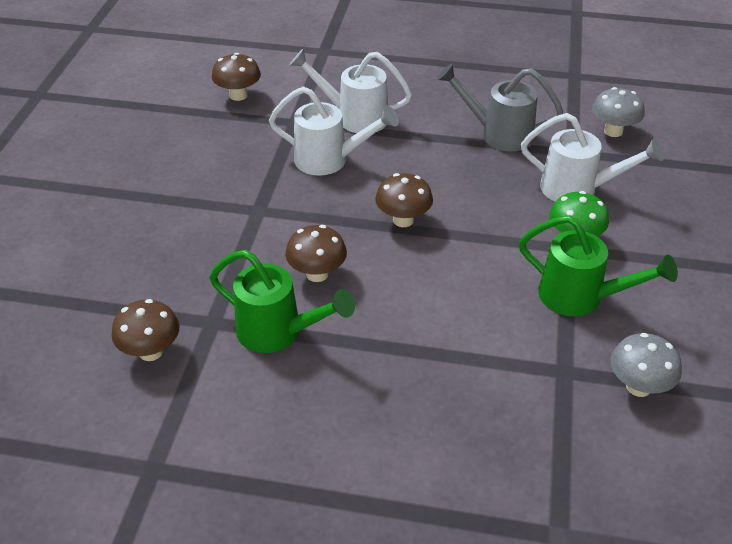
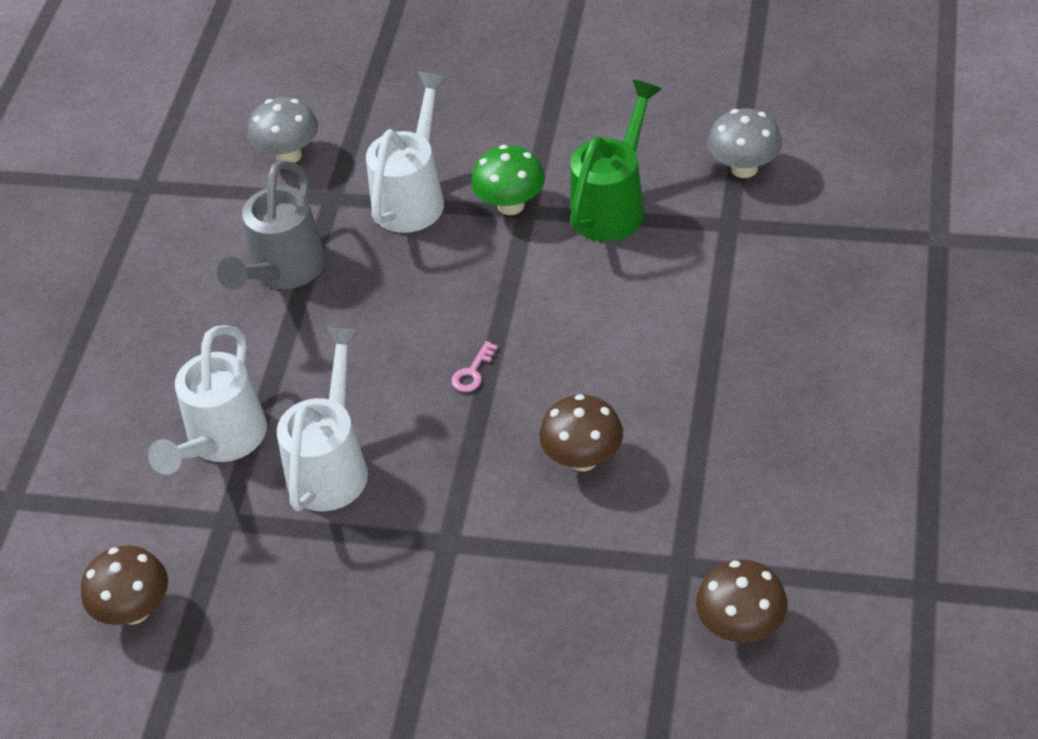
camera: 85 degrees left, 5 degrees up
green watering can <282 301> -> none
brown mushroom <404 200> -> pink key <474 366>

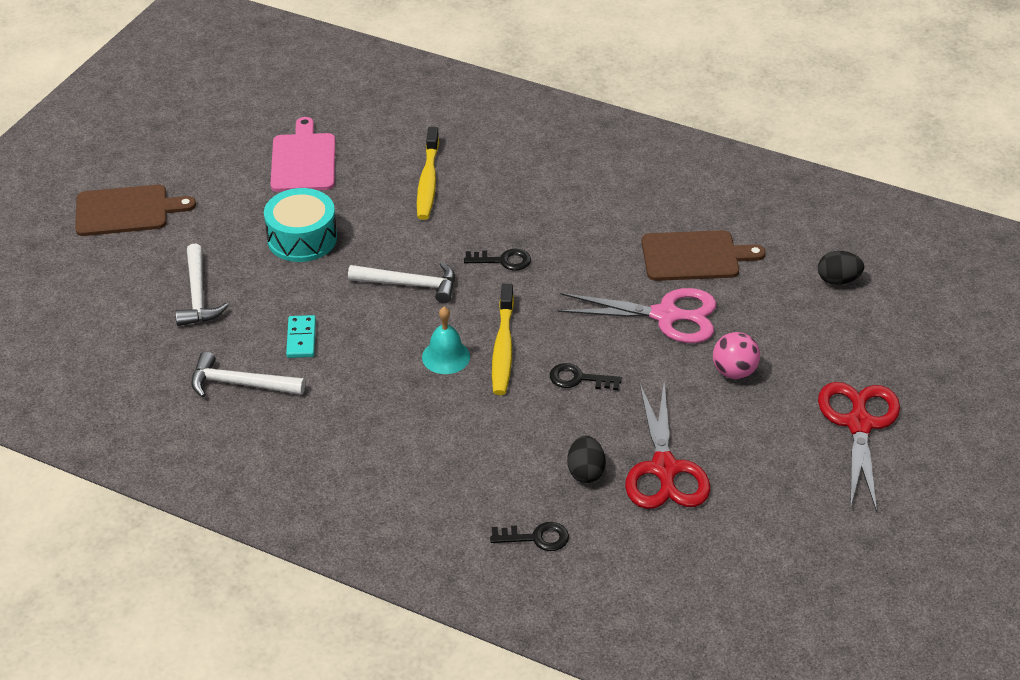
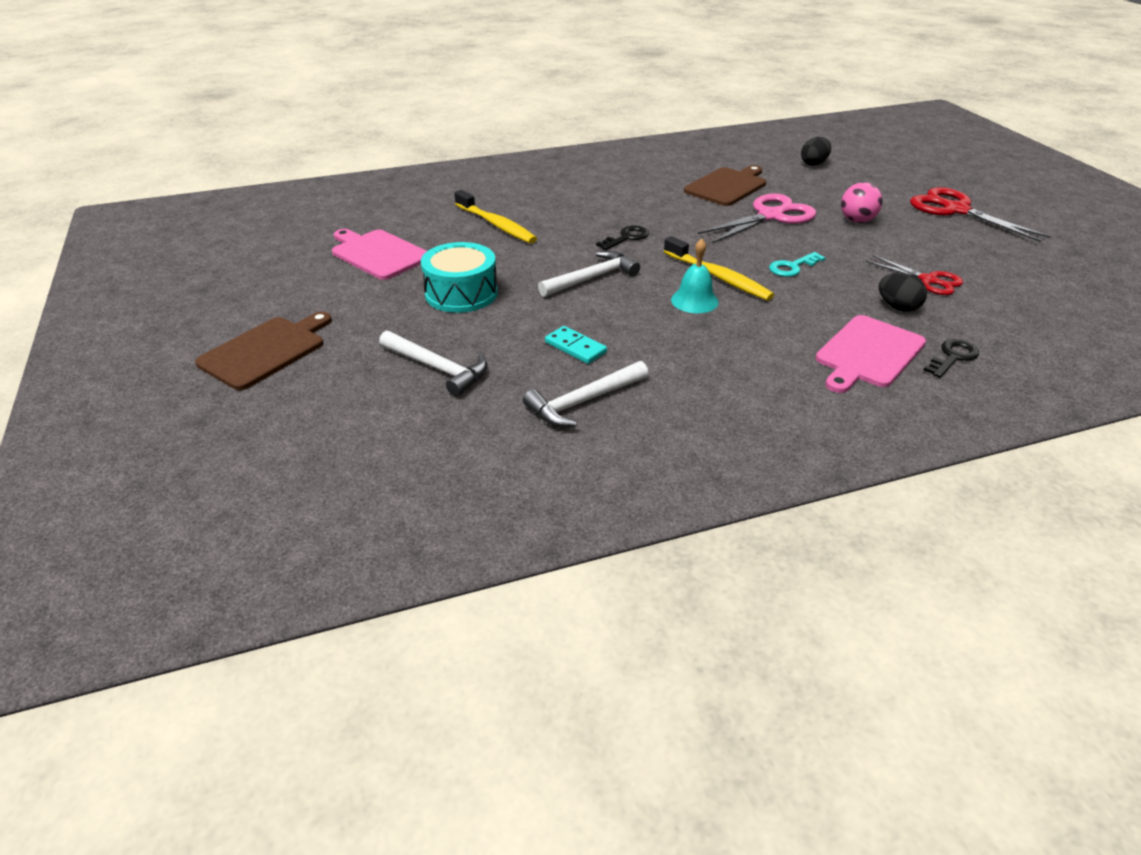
camera: 45 degrees left, 5 degrees down
none -> pink cutting board <871 354>
black key <586 376> -> turquoise key <797 264>
red scissors <667 446> -> red scissors <914 275>, x0.61

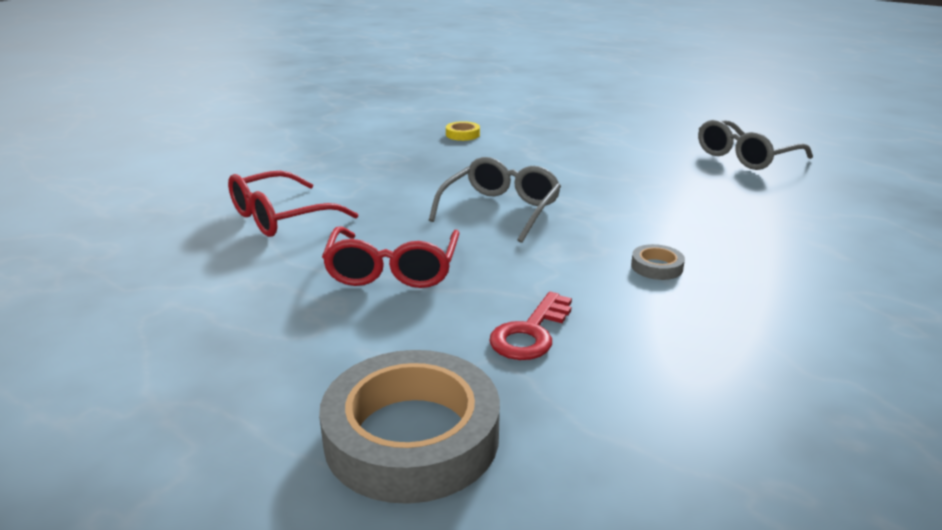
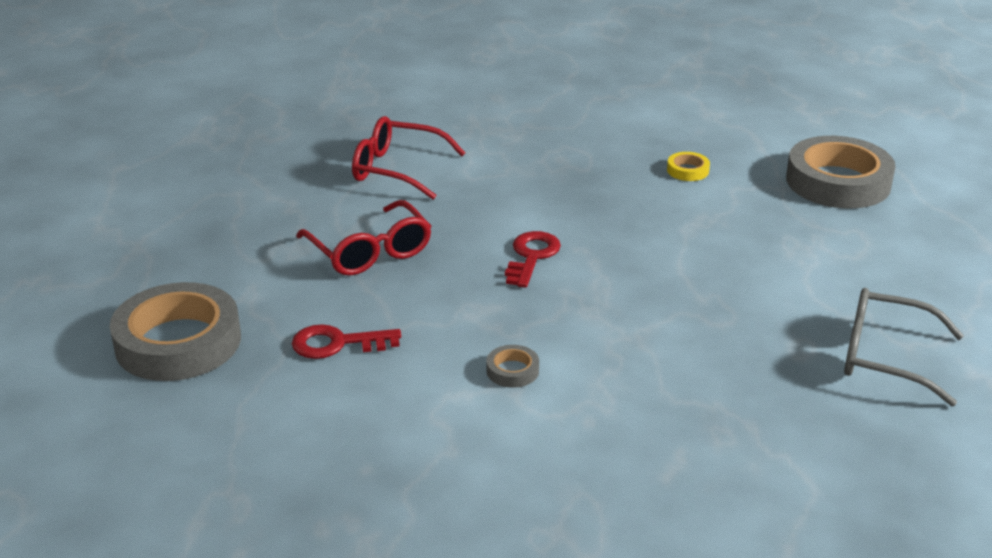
camera: 55 degrees right, 5 degrees up
none -> grey tape <841 172>
grey glasses <495 200> -> red key <533 259>
red glasses <391 257> -> red glasses <364 238>, 90 degrees counterclockwise

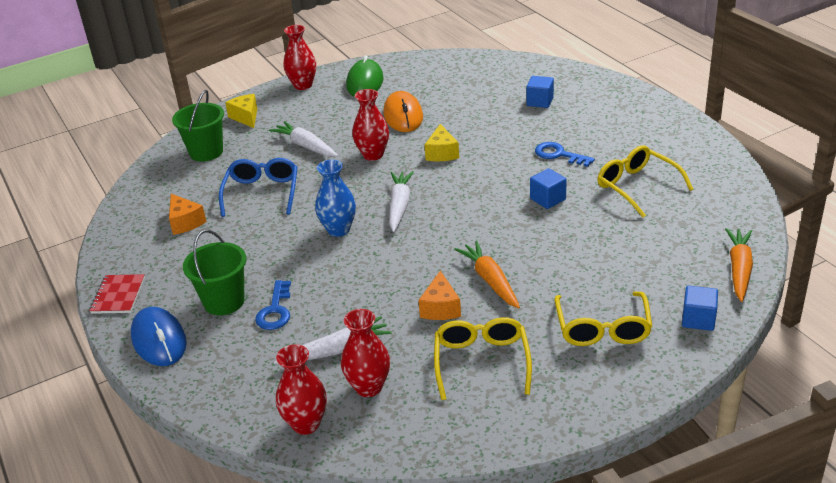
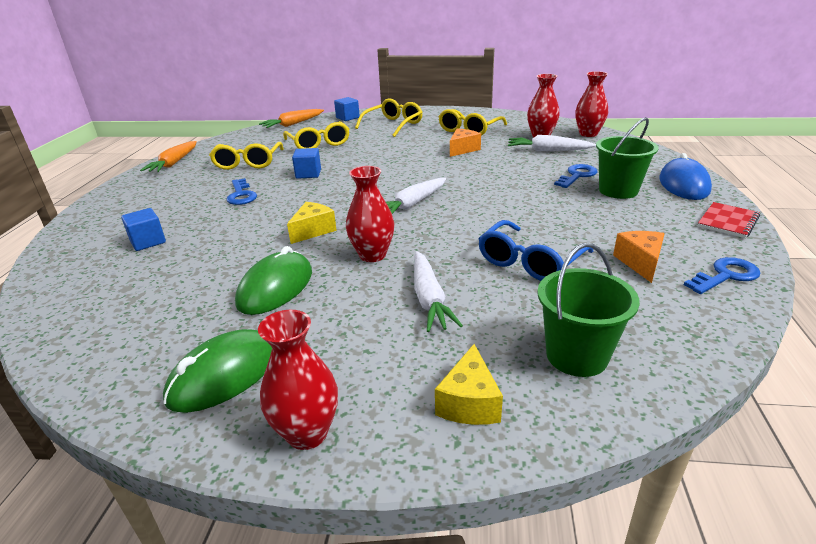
camera: 145 degrees left, 5 degrees down
blue vase <335 198> -> none
none -> yellow glasses <316 135>
none -> blue key <722 275>
orange carrot <487 275> -> orange carrot <168 156>, moved
orange mouse <403 111> -> green mouse <273 280>

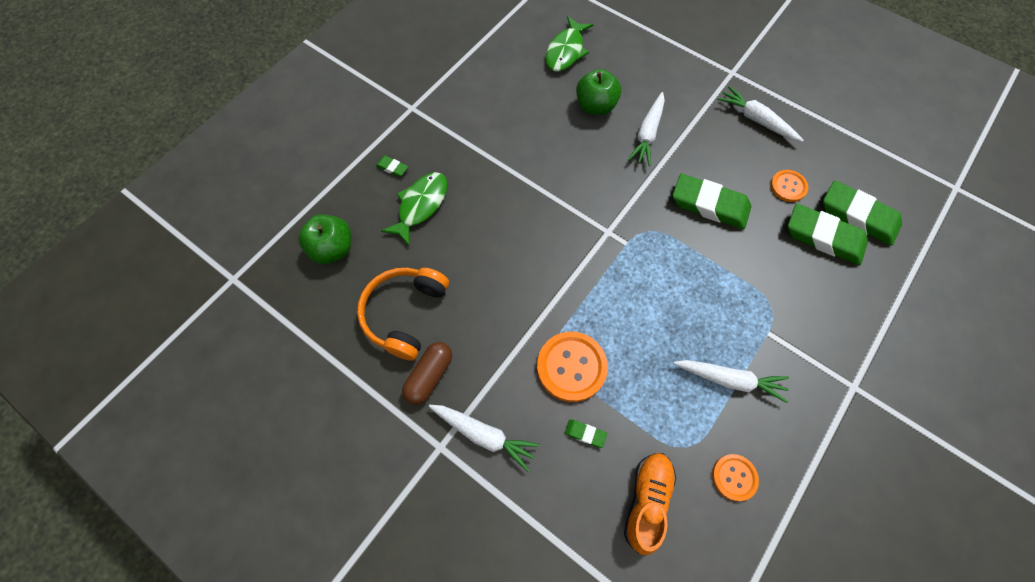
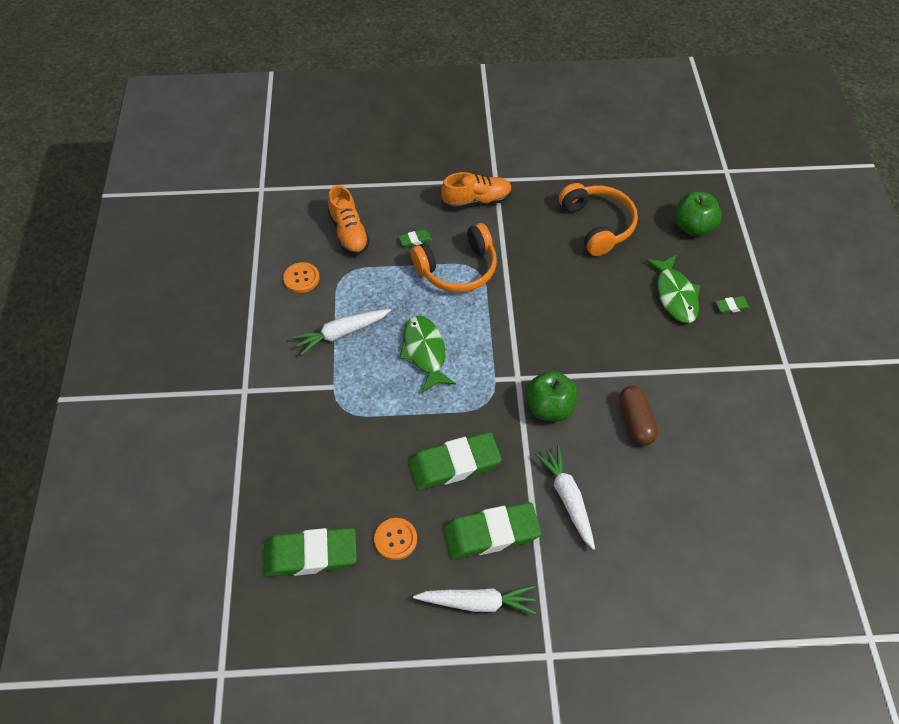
camera: 140 degrees right, 10 degrees down
brown capsule <427 373> -> brown capsule <638 416>, moved
green fish <569 44> -> green fish <427 354>, moved
green apple <598 92> -> green apple <552 395>, moved
green eraser <828 234> -> green eraser <492 530>, moved
white carrot <484 438> -> orange shoe <476 190>
orange button <572 367> -> orange headphones <454 258>

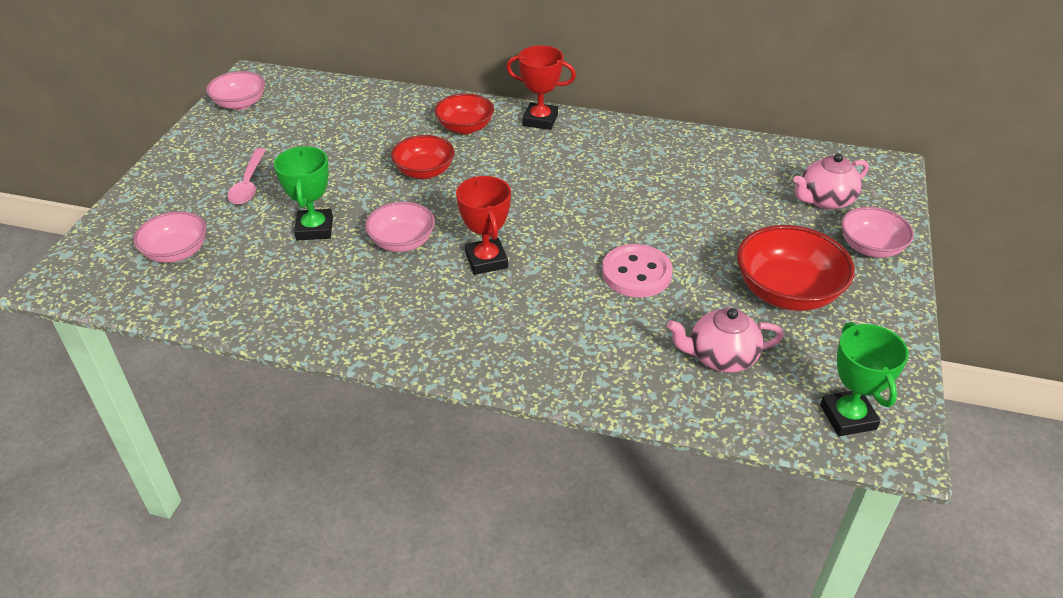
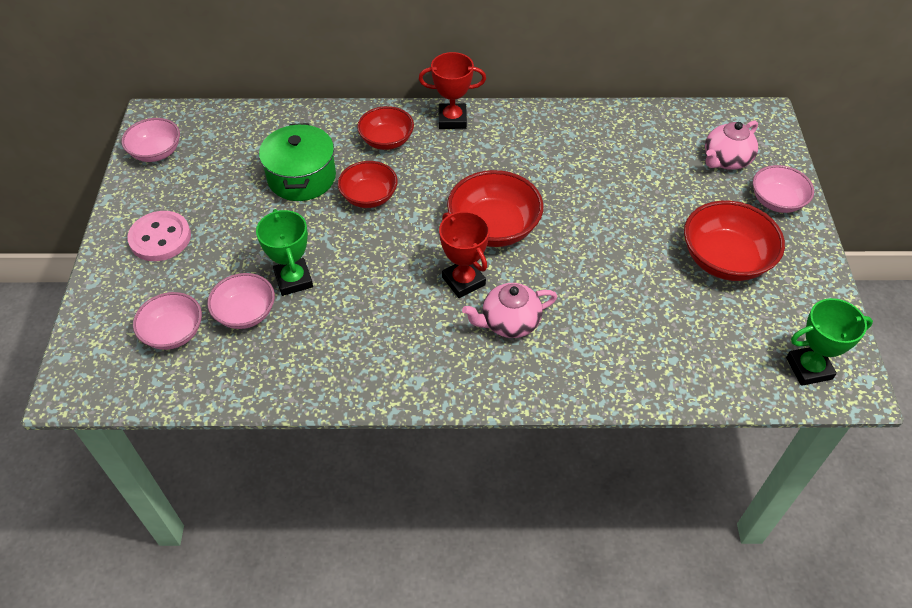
camera: 15 degrees left, 10 degrees up
pink spoon <246 176> -> none
none -> green pot <297 162>
none -> red bowl <495 208>
pink bowl <400 227> -> pink bowl <241 301>, moved
pink button <637 270> -> pink button <159 236>, moved
pink teapot <725 340> -> pink teapot <509 310>, moved
green trophy <864 379> -> green trophy <829 342>, 75 degrees counterclockwise

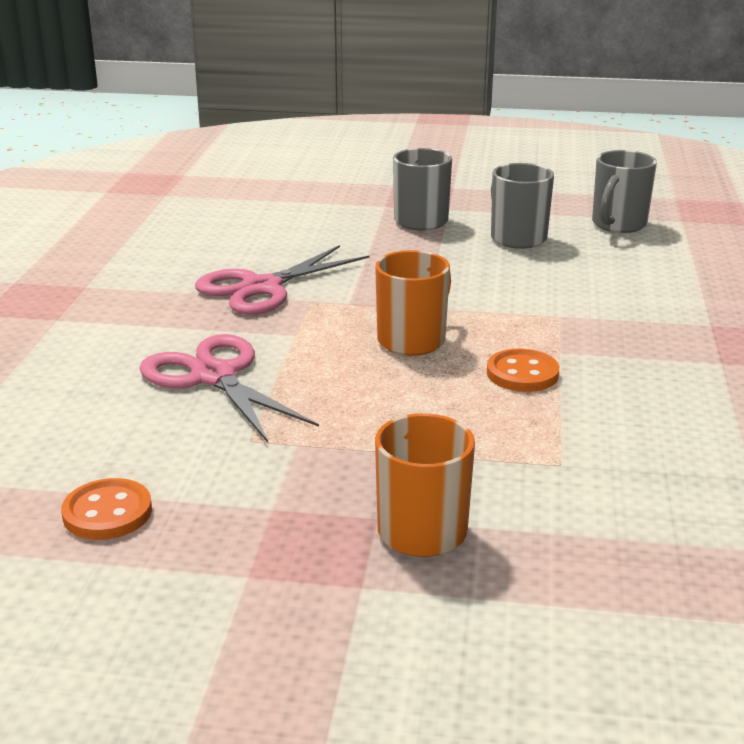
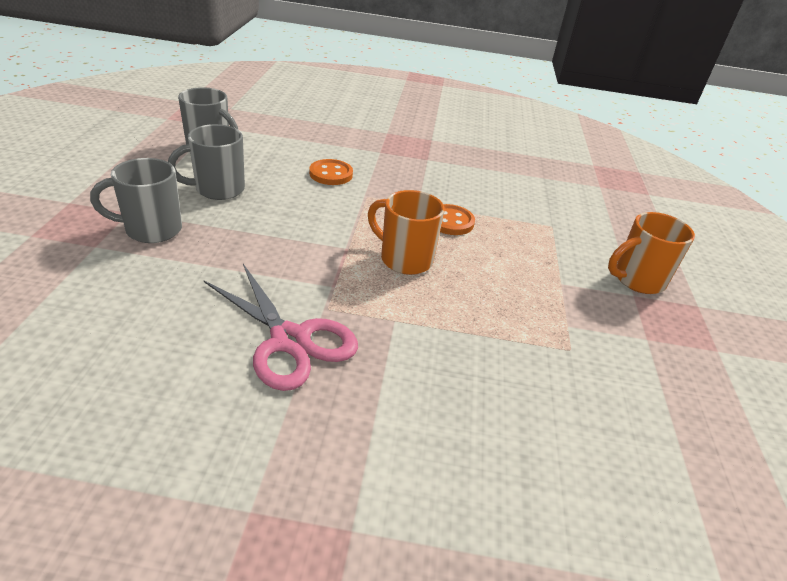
camera: 95 degrees left, 10 degrees up
pink scissors <229 388> -> none
orange button <106 509> -> orange button <331 172>, moved

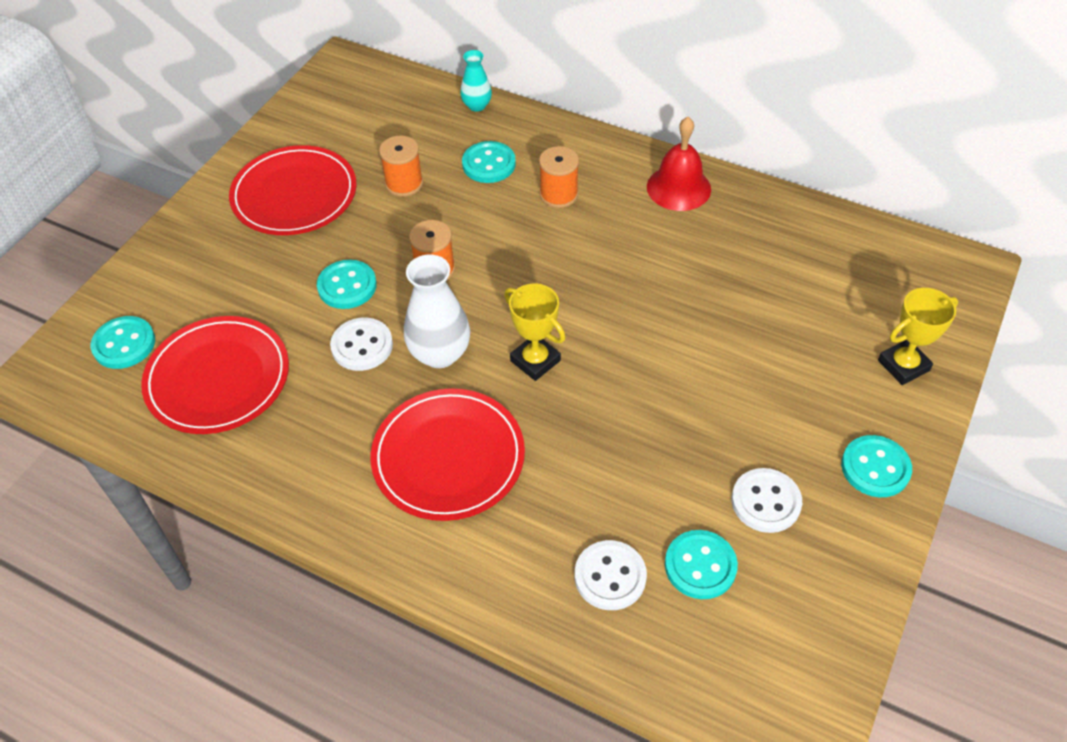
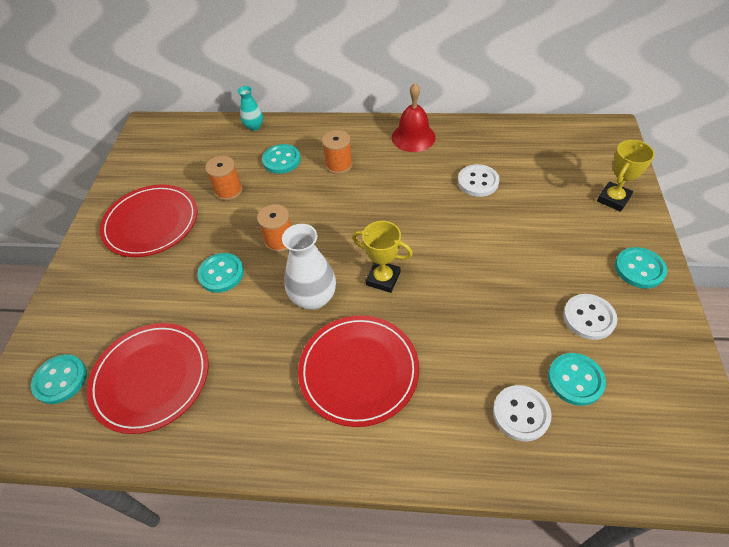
camera: 20 degrees left, 0 degrees up
white button <361 344> -> white button <479 180>, moved

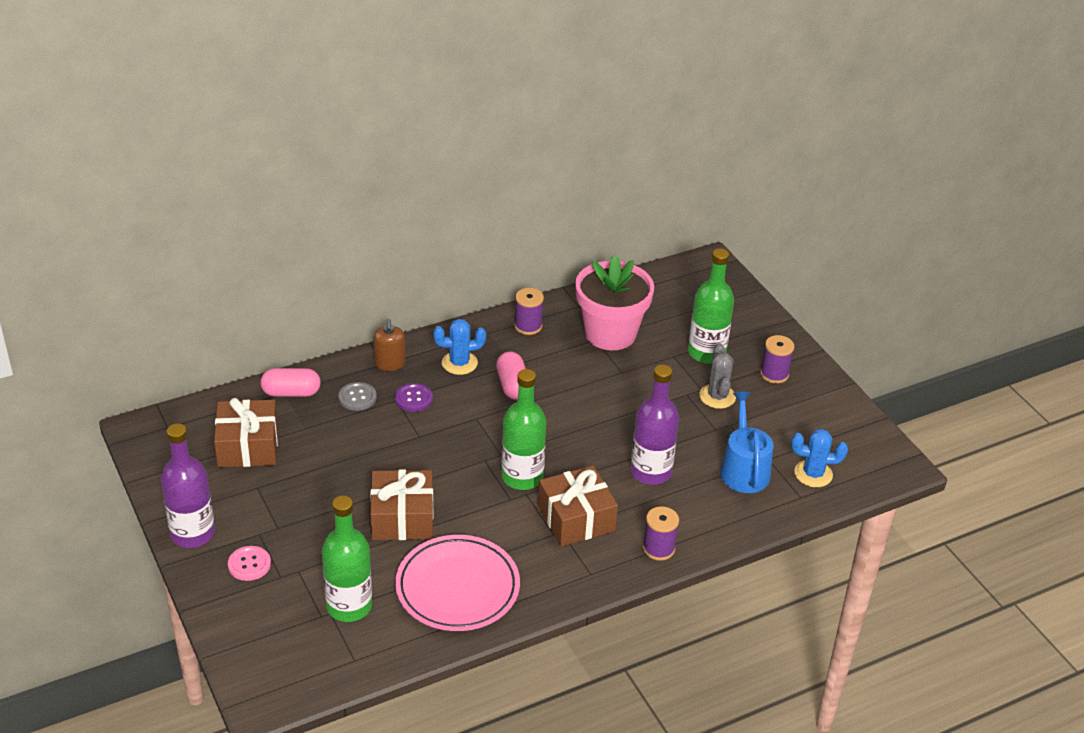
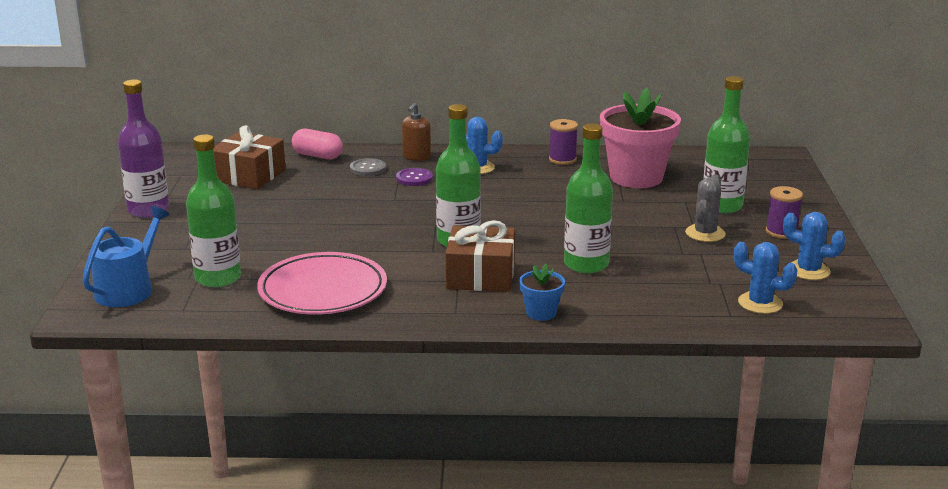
camera: 30 degrees right, 15 degrees down
pink button <249 563> -> none
brown gift <401 504> -> none
pink capsule <511 376> -> none
none -> blue cactus <814 246>
blue watering can <746 442> -> blue watering can <126 256>, moved
purple spool <661 533> -> blue flower pot <542 292>
purple bottle <655 425> -> green bottle <588 198>

